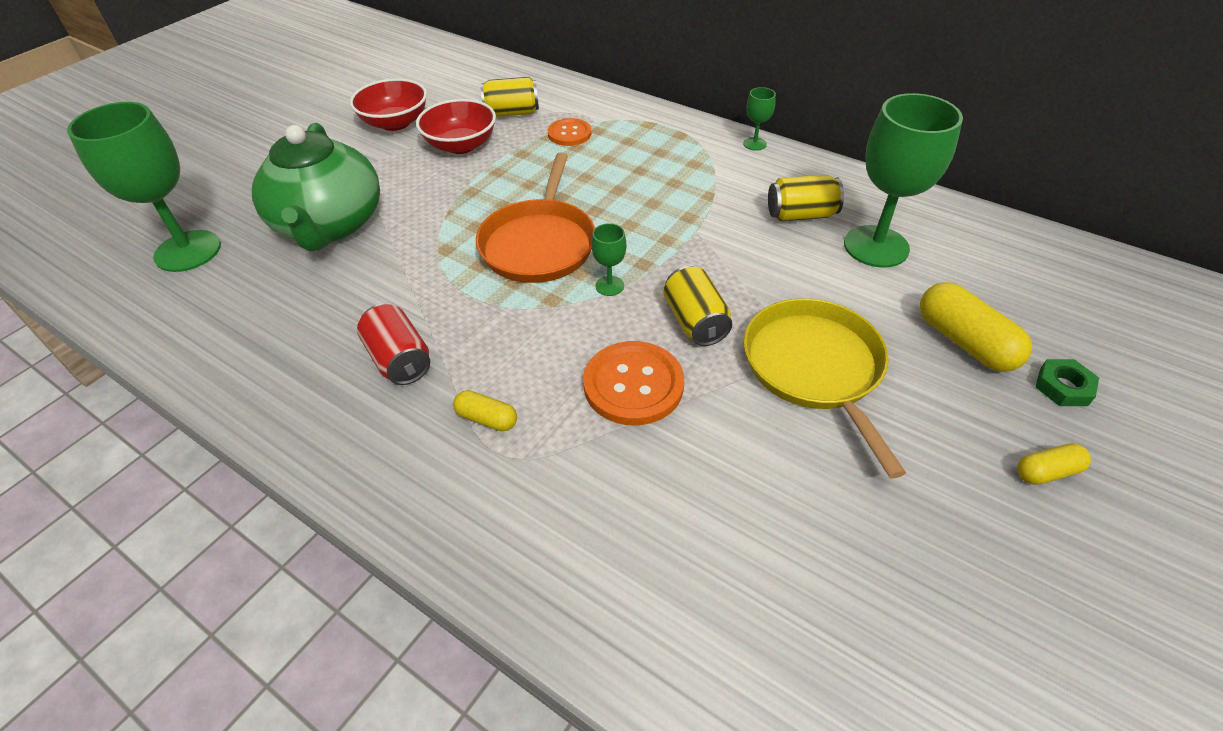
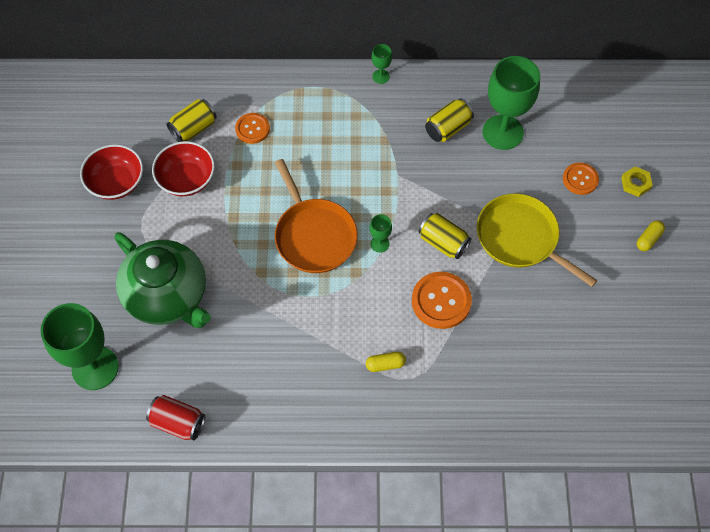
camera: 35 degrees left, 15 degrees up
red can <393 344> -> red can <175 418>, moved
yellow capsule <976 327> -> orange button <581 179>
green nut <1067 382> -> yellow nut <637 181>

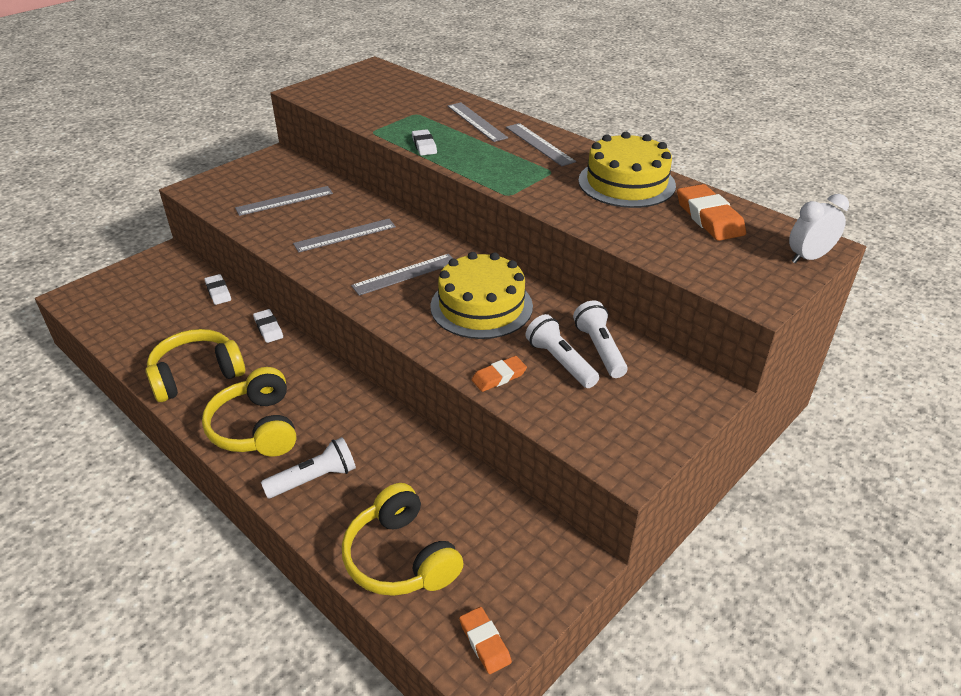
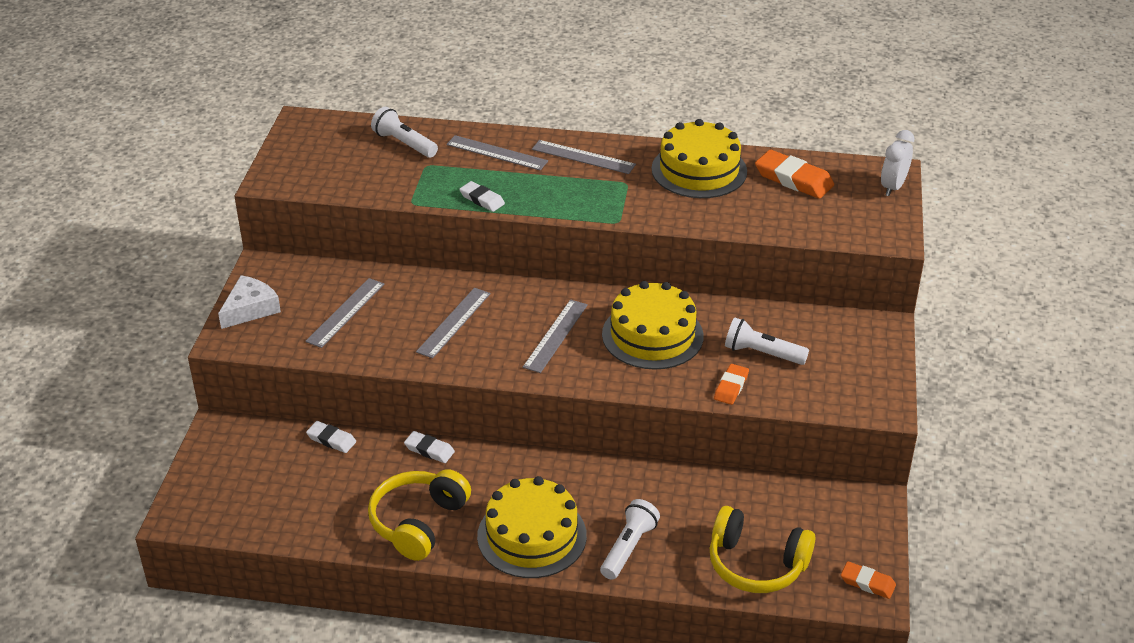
camera: 35 degrees left, 0 degrees up
none -> white cheese <249 302>
white flashlight <600 339> -> white flashlight <404 132>, moved
yellow headphones <249 412> -> yellow cake <532 527>

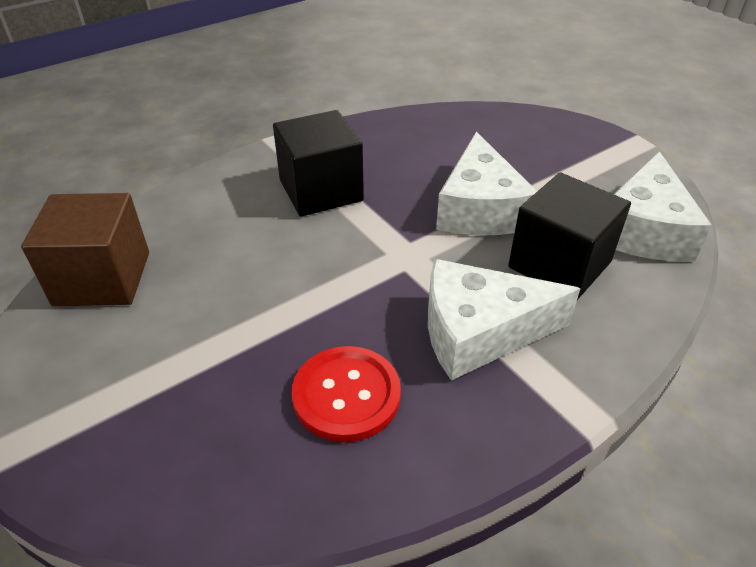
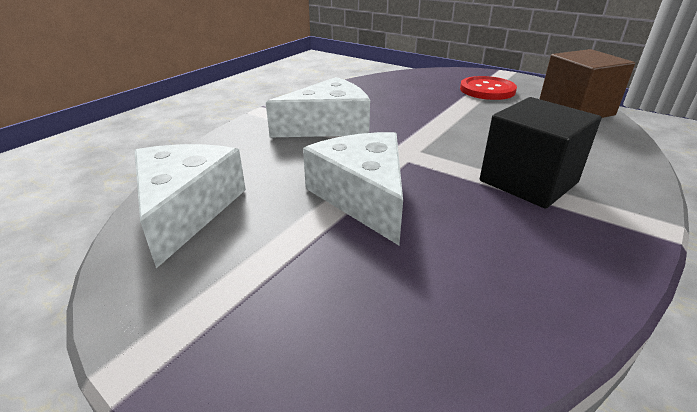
camera: 160 degrees right, 10 degrees down
black cube <569 236> -> none
red button <346 394> -> red button <488 88>, moved

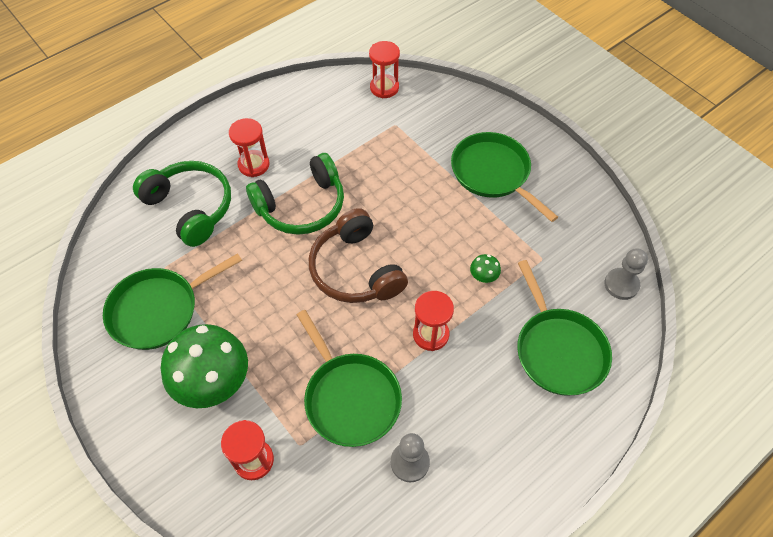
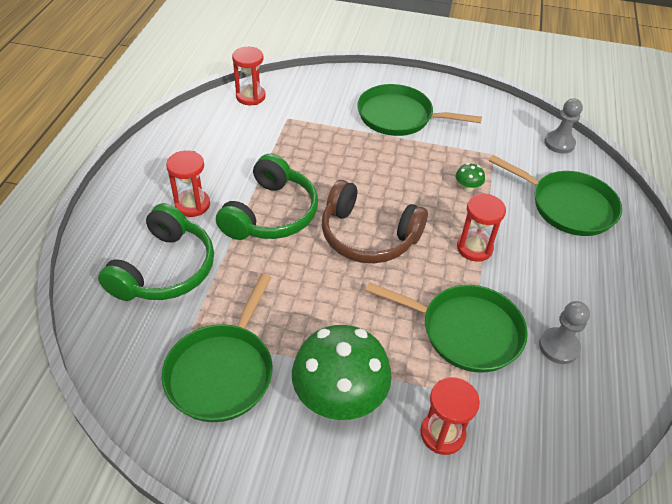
camera: 40 degrees left, 10 degrees down
green headphones <182 204> -> green headphones <156 252>, 105 degrees clockwise

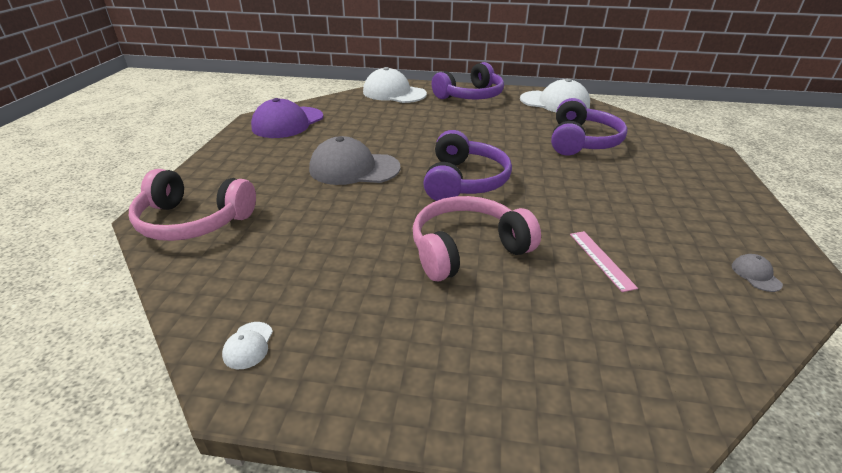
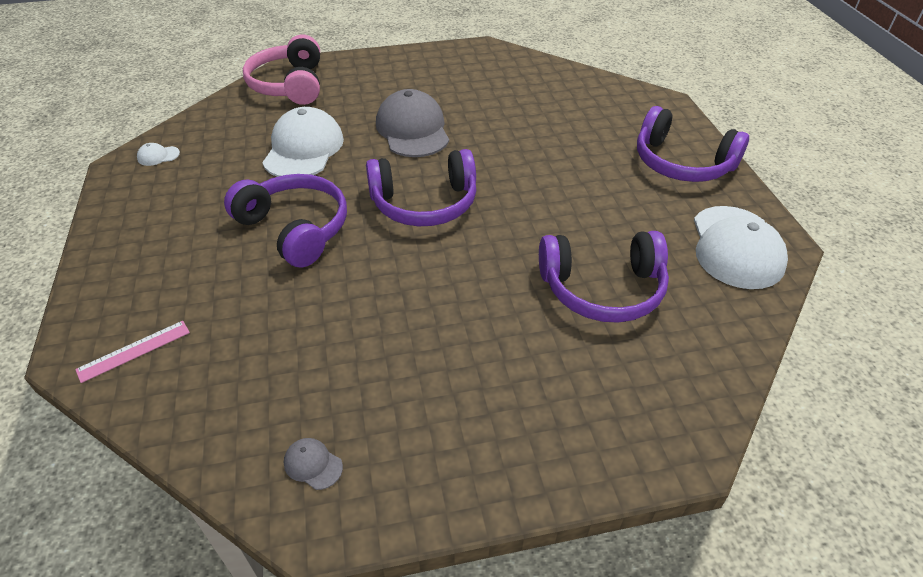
camera: 70 degrees right, 10 degrees up
purple cap <287 118> -> none
white cap <395 85> -> white cap <303 142>, moved
pink ruler <604 261> -> pink ruler <132 352>, moved
pink headphones <477 238> -> purple headphones <285 220>
grey cap <757 273> -> grey cap <313 464>, 120 degrees counterclockwise

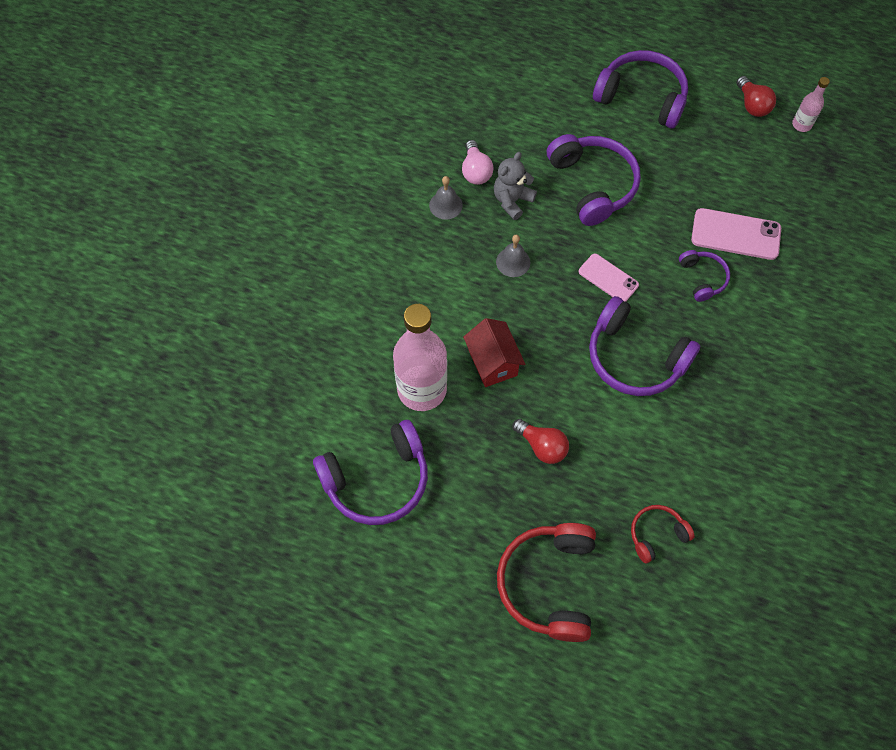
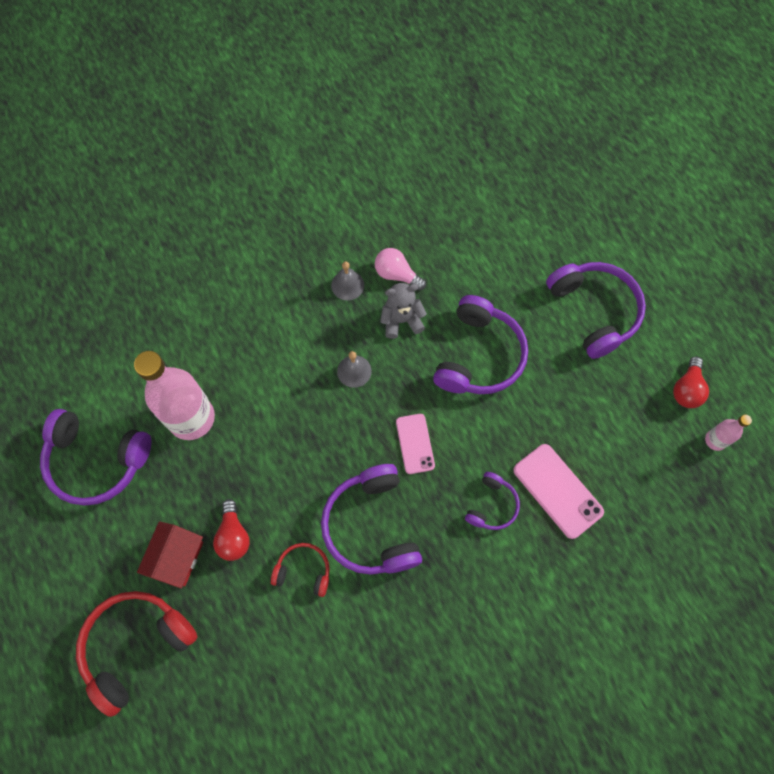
camera: 40 degrees right, 5 degrees up
red house <494 352> -> red house <170 555>, moved
red headphones <663 534> -> red headphones <300 570>, moved
pink light bulb <478 162> -> pink light bulb <400 269>, 90 degrees clockwise

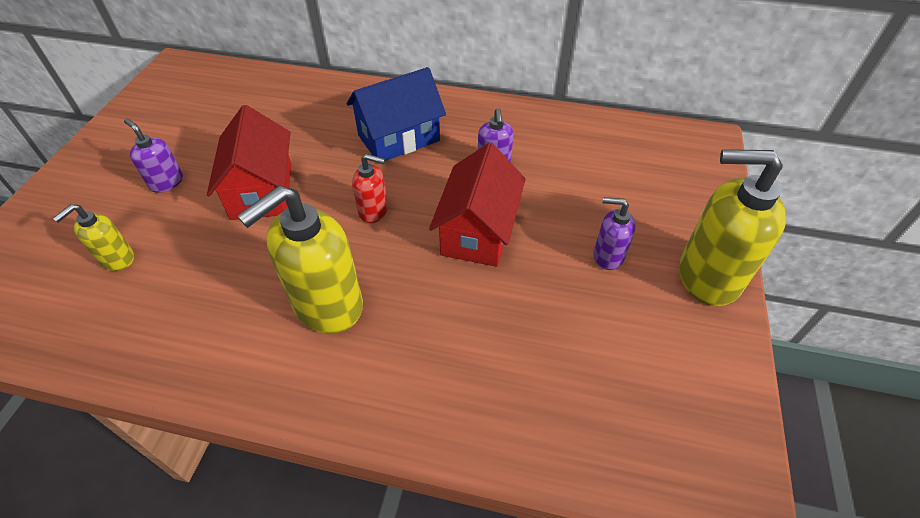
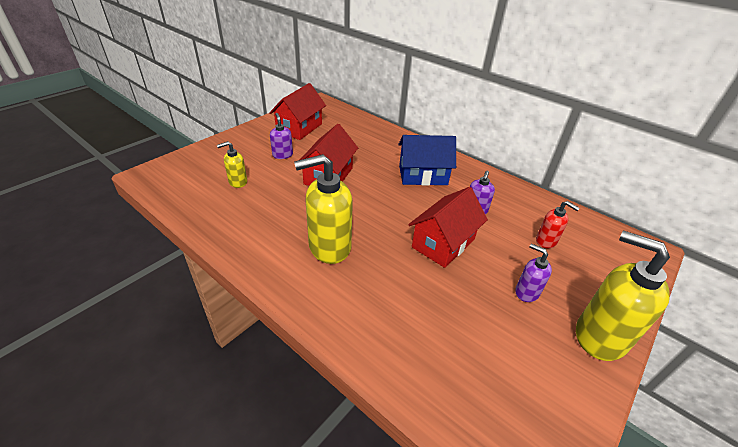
camera: 25 degrees right, 10 degrees down
none -> red house <297 111>
red soap dispenser <370 188> -> red soap dispenser <558 224>, moved

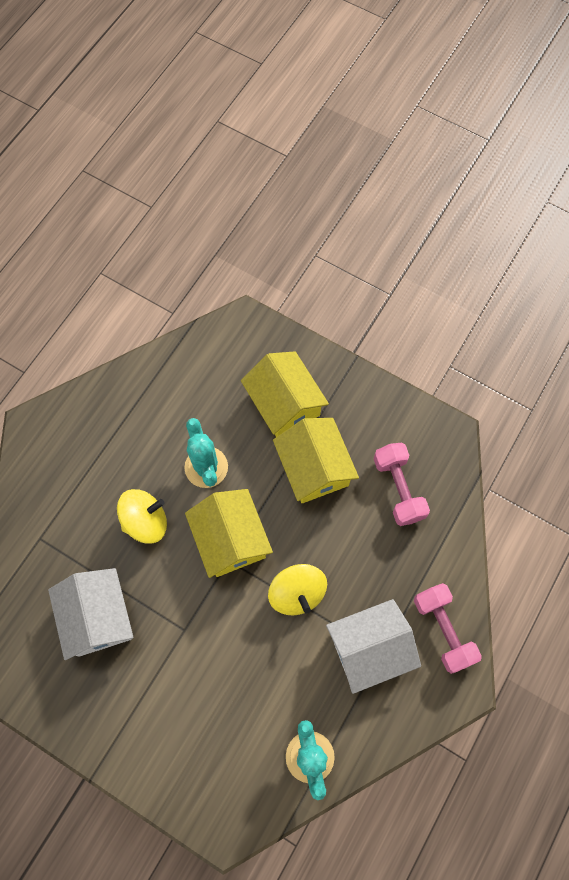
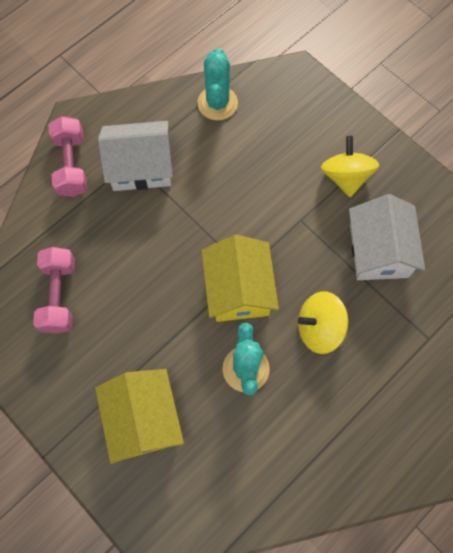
camera: 165 degrees left, 0 degrees up
yellow house <316 460> -> none
yellow spinning top <297 589> -> yellow spinning top <350 166>, moved

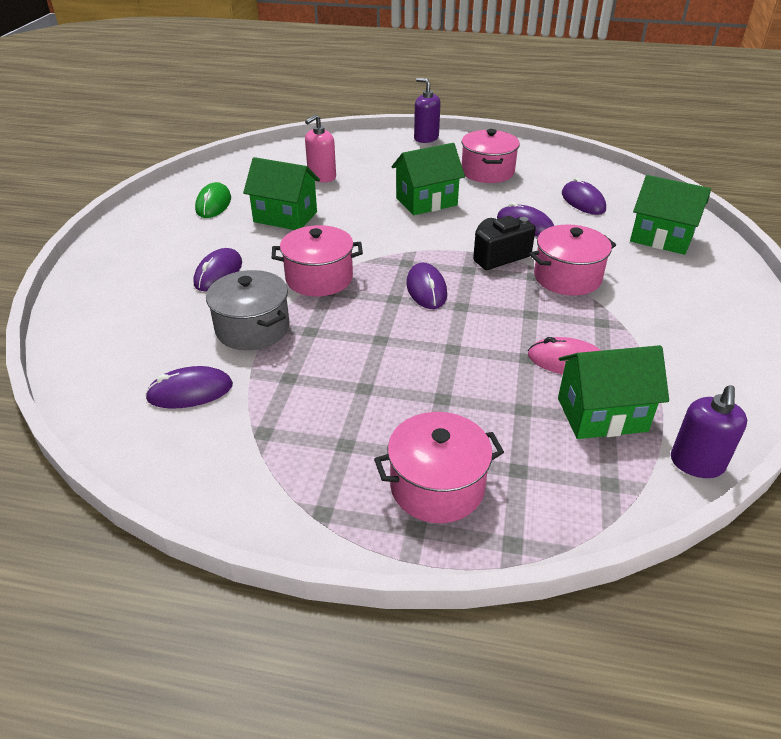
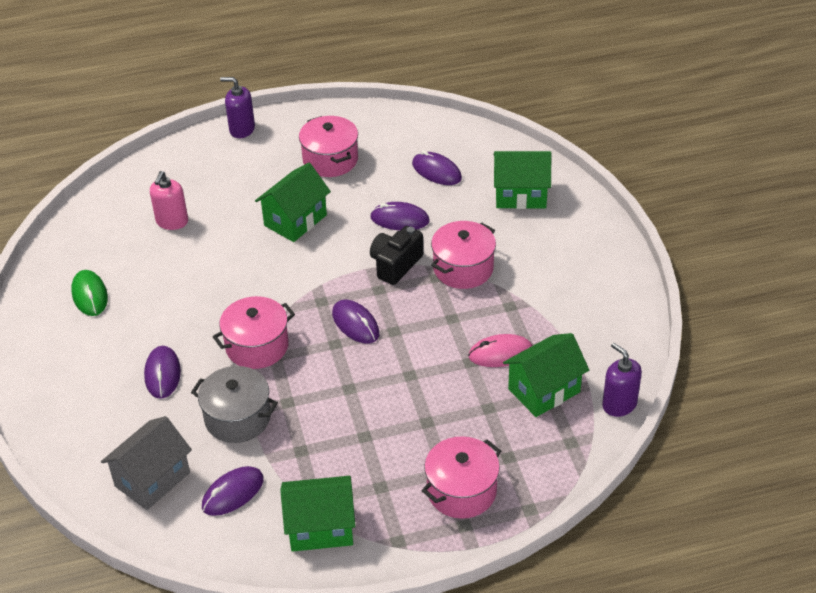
camera: 25 degrees left, 5 degrees up
none -> grey house <146 463>
green house <281 193> -> green house <318 514>, moved
purple soap dispenser <709 431> -> purple soap dispenser <622 380>, 150 degrees clockwise

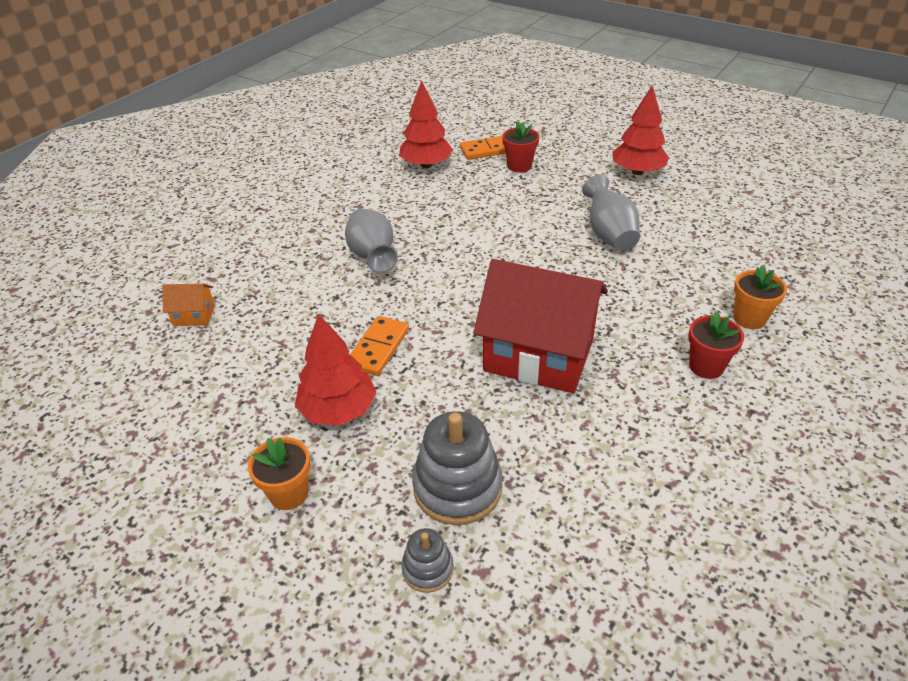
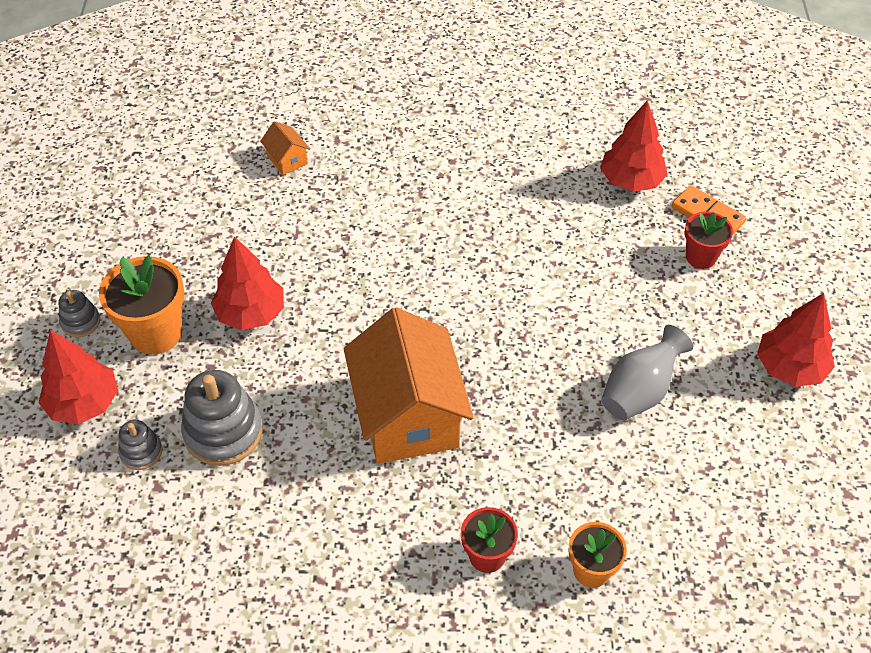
camera: 55 degrees right, 10 degrees up
grey vase <371 240> -> none
orange domino <379 346> -> none
none -> red tree <78 377>
none -> grey stacking toy <79 313>
red house <540 326> -> orange house <409 385>
orange flower pot <279 473> -> orange flower pot <141 305>, x1.63

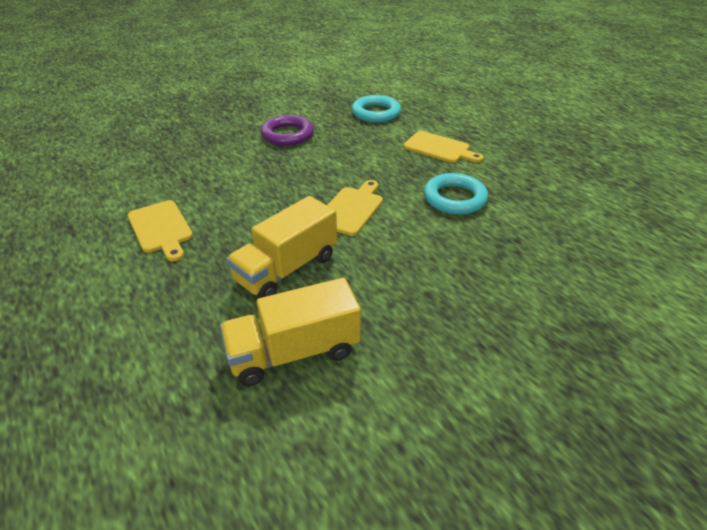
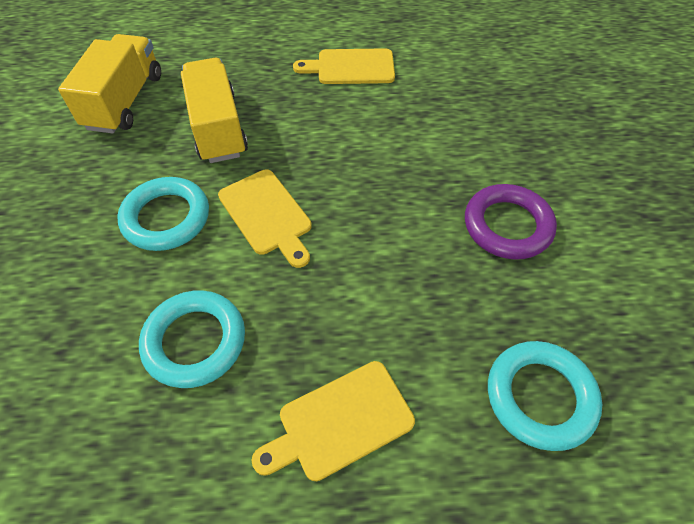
camera: 120 degrees right, 15 degrees up
none -> turquoise ring <163 214>

